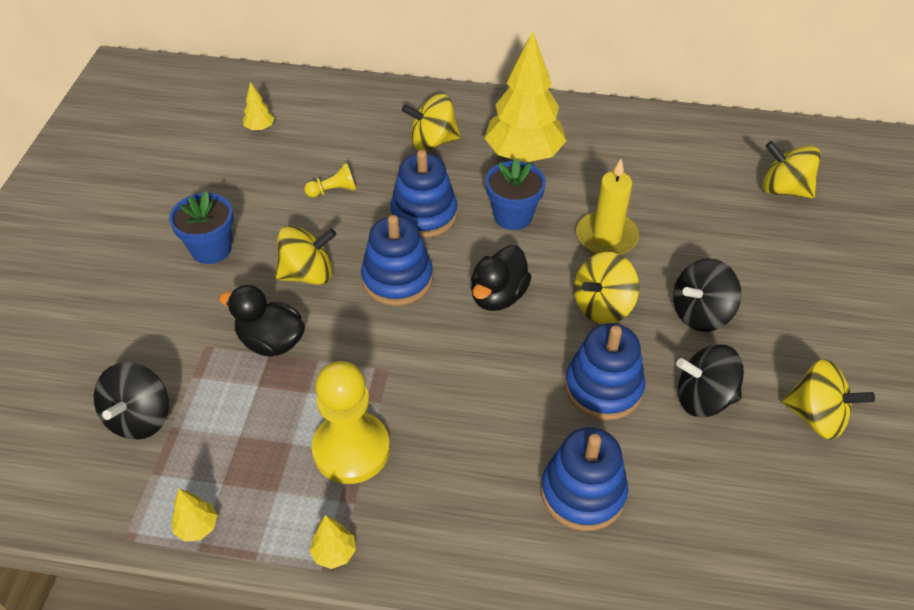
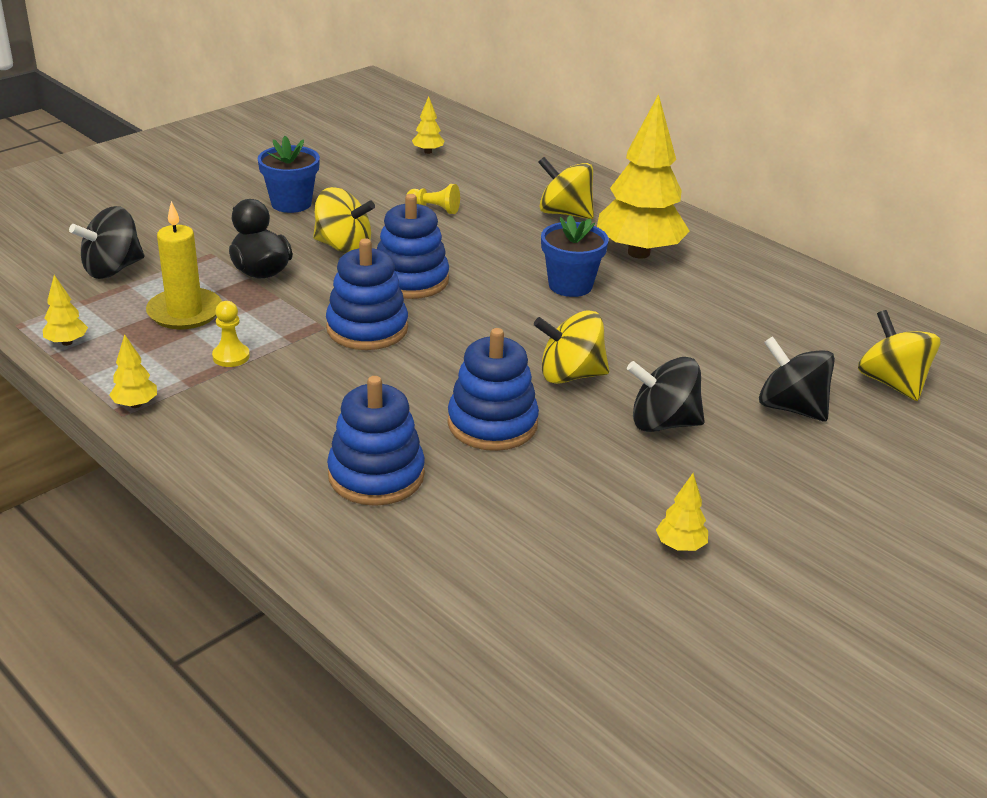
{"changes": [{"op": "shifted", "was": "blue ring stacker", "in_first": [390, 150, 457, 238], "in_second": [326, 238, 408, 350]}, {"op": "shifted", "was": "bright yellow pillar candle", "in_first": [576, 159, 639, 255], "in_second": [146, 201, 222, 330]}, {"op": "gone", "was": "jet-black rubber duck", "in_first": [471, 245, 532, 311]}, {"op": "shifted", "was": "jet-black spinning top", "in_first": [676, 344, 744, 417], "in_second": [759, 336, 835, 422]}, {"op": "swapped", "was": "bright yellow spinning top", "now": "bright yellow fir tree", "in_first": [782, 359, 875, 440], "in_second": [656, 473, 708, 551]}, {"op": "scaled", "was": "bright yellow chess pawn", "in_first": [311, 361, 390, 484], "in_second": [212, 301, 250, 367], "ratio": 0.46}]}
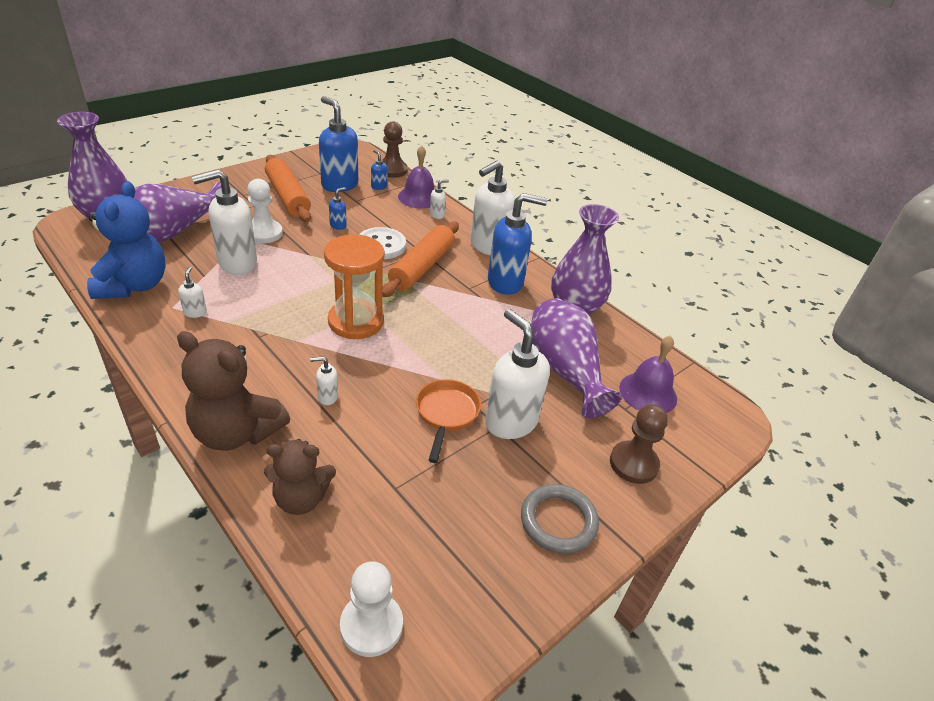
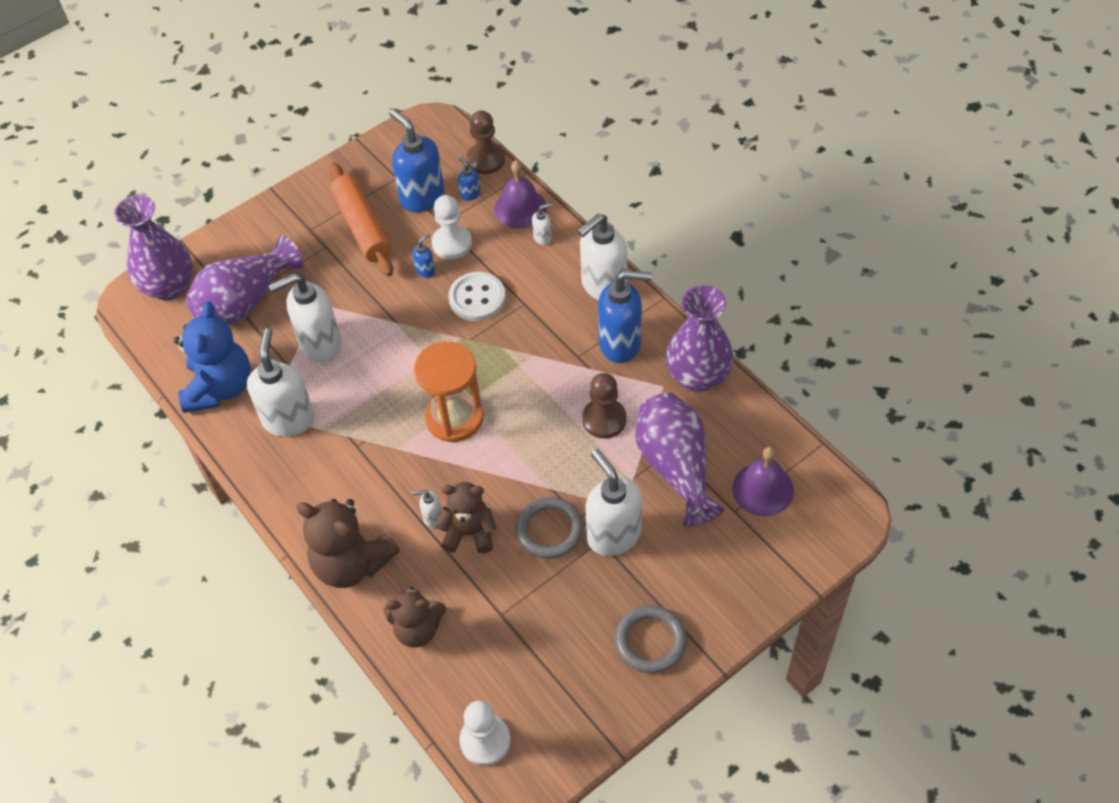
{"changes": [{"op": "shifted", "was": "snow-white chess pawn", "in_first": [247, 179, 283, 243], "in_second": [431, 195, 472, 259]}, {"op": "gone", "was": "orange-coloured rolling pin", "in_first": [382, 222, 459, 297]}, {"op": "scaled", "was": "snow-white soap dispenser", "in_first": [178, 267, 207, 318], "in_second": [247, 328, 315, 437], "ratio": 2.29}, {"op": "swapped", "was": "orange-coloured skillet", "now": "gray hoop", "in_first": [416, 379, 481, 463], "in_second": [516, 497, 584, 559]}, {"op": "shifted", "was": "brown chess pawn", "in_first": [610, 404, 668, 484], "in_second": [582, 373, 626, 439]}, {"op": "new", "now": "brown teddy bear", "in_second": [436, 482, 496, 553]}]}
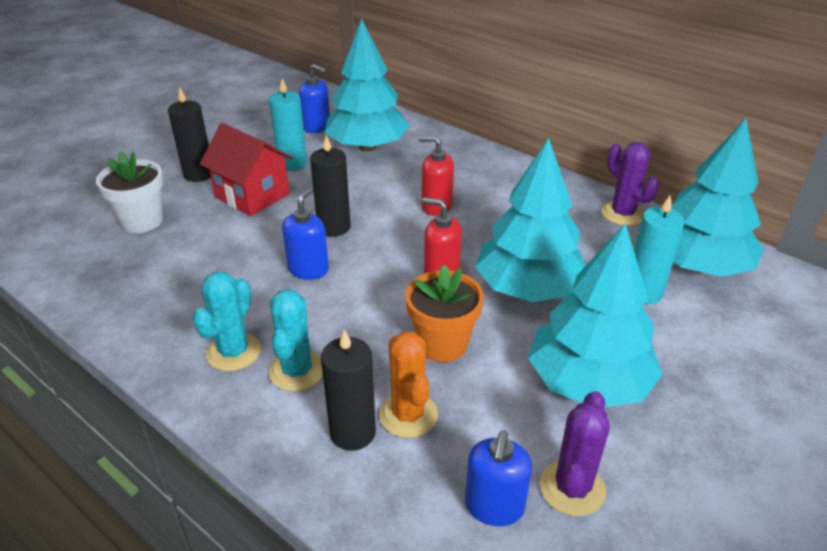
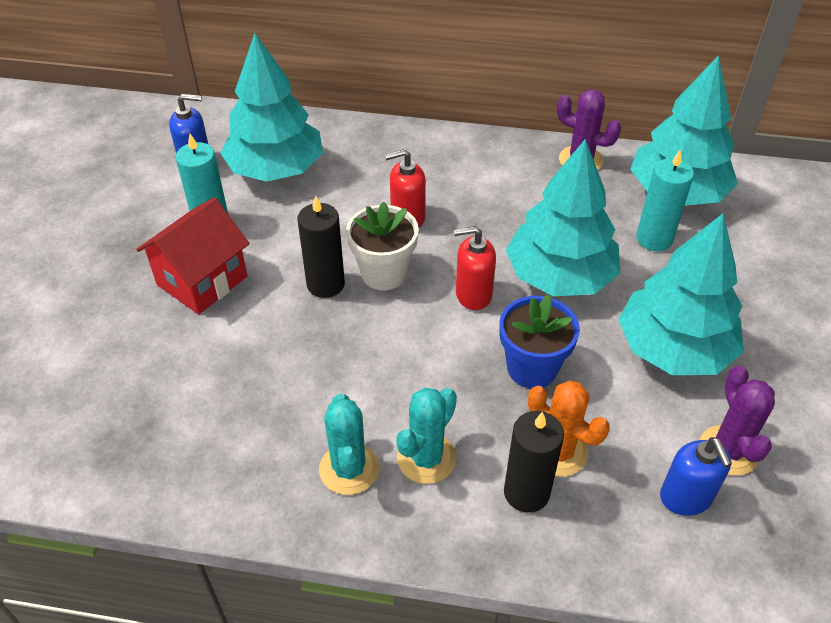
{"changes": [{"op": "gone", "was": "jet-black pillar candle", "in_first": [168, 87, 211, 182]}, {"op": "rotated", "was": "red house", "in_first": [200, 123, 293, 216], "in_second": [136, 197, 250, 314], "clockwise": -60}, {"op": "shifted", "was": "snow-white plant pot", "in_first": [96, 151, 163, 233], "in_second": [346, 202, 419, 290]}, {"op": "gone", "was": "blue soap dispenser", "in_first": [282, 187, 329, 280]}, {"op": "repainted", "was": "orange-coloured plant pot", "now": "blue plant pot", "in_first": [405, 265, 484, 362], "in_second": [499, 295, 580, 389]}, {"op": "rotated", "was": "teal prickly plant", "in_first": [269, 289, 323, 391], "in_second": [396, 387, 457, 484], "clockwise": 60}]}
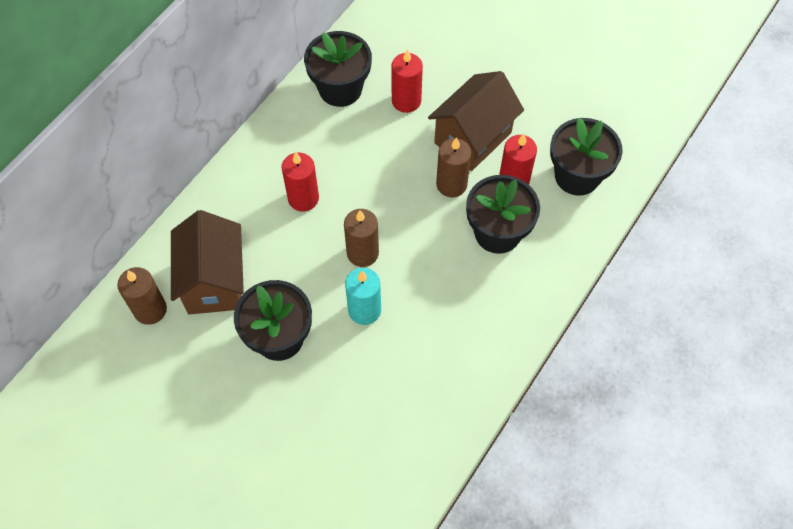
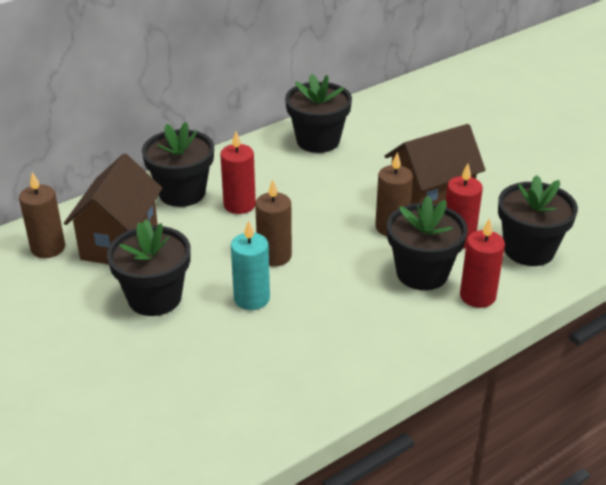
{"changes": [{"op": "shifted", "was": "red pillar candle", "in_first": [391, 49, 423, 113], "in_second": [460, 218, 505, 308]}, {"op": "new", "now": "jet-black plant pot", "in_second": [142, 122, 214, 207]}]}
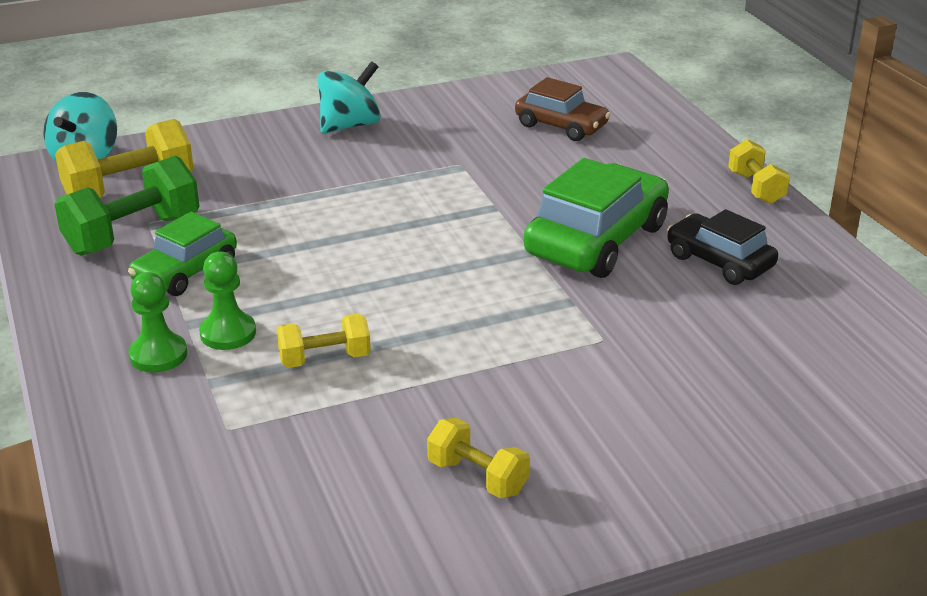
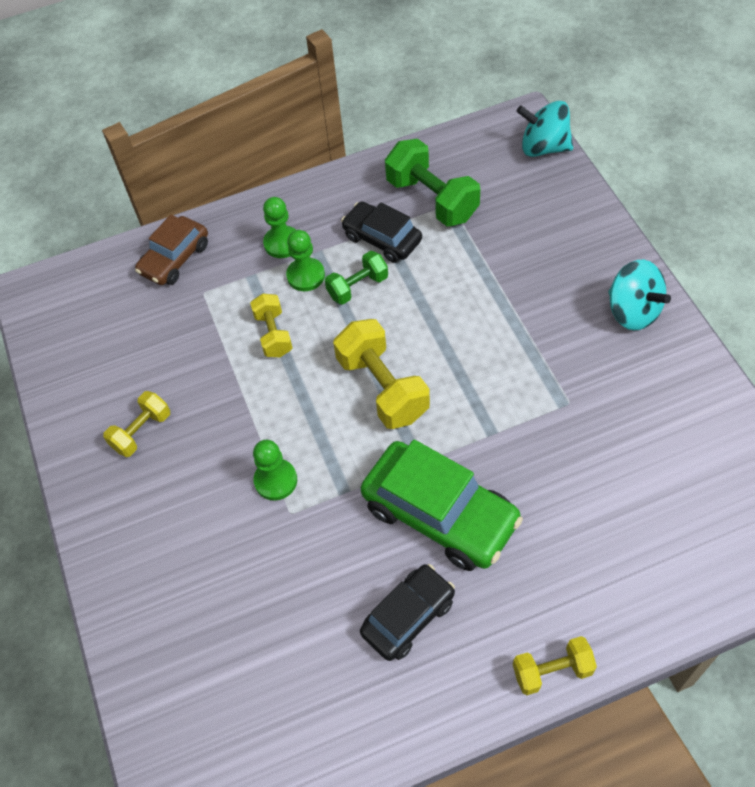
{"changes": [{"op": "shifted", "was": "brown automobile", "in_first": [515, 77, 611, 141], "in_second": [135, 215, 208, 285]}, {"op": "shifted", "was": "bright yellow dumbbell", "in_first": [55, 119, 194, 198], "in_second": [333, 319, 430, 429]}, {"op": "repainted", "was": "emerald automobile", "now": "jet-black automobile", "in_first": [128, 212, 237, 296], "in_second": [341, 201, 422, 263]}, {"op": "new", "now": "emerald dumbbell", "in_second": [325, 251, 388, 305]}, {"op": "new", "now": "emerald chess pawn", "in_second": [253, 440, 297, 500]}]}
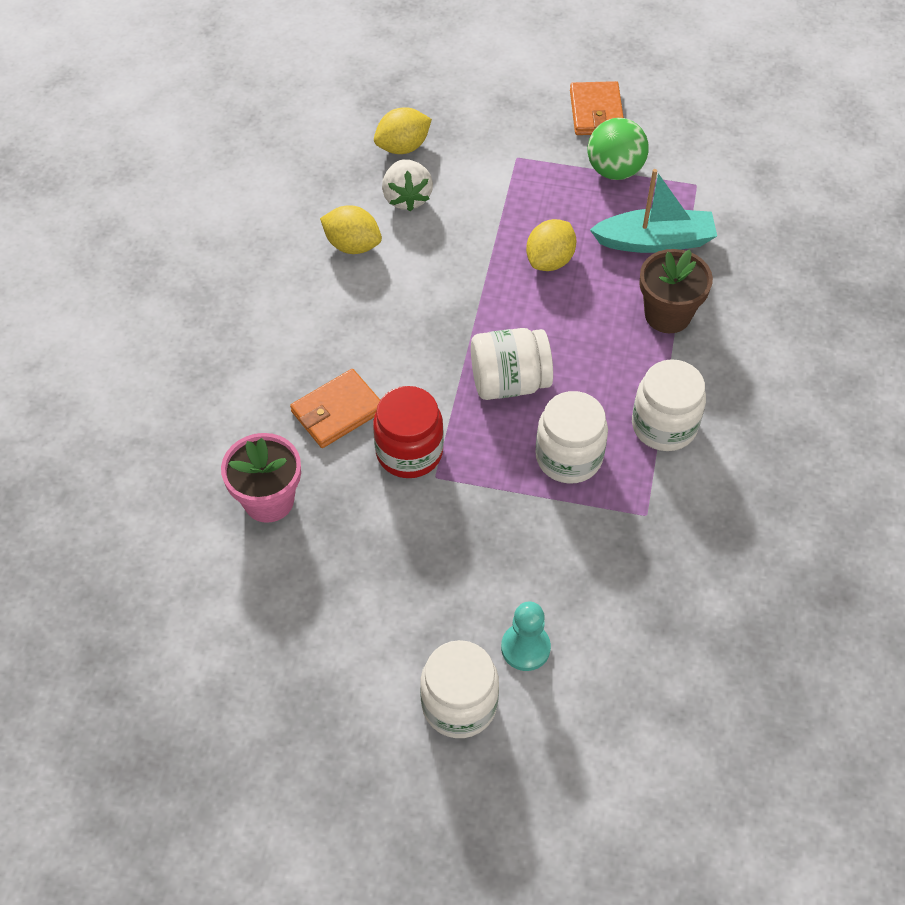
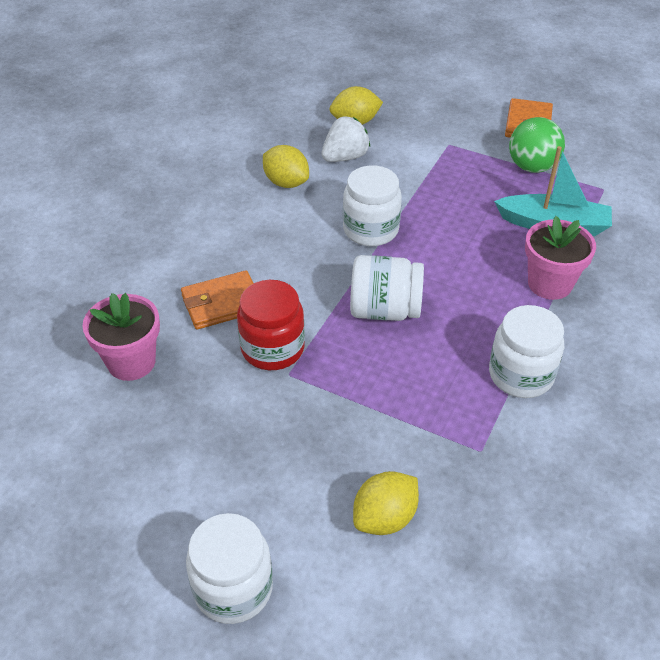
{"changes": [{"op": "rotated", "was": "snow-white toy strawberry", "in_first": [382, 159, 433, 212], "in_second": [321, 117, 370, 162], "clockwise": -135}, {"op": "shifted", "was": "bright yellow toy lemon", "in_first": [526, 219, 577, 271], "in_second": [353, 471, 419, 535]}, {"op": "repainted", "was": "brown plant pot", "now": "pink plant pot", "in_first": [639, 249, 713, 333], "in_second": [525, 216, 596, 300]}, {"op": "shifted", "was": "snow-white jar", "in_first": [536, 391, 608, 484], "in_second": [343, 166, 402, 246]}, {"op": "gone", "was": "teal chess pawn", "in_first": [501, 601, 551, 671]}]}
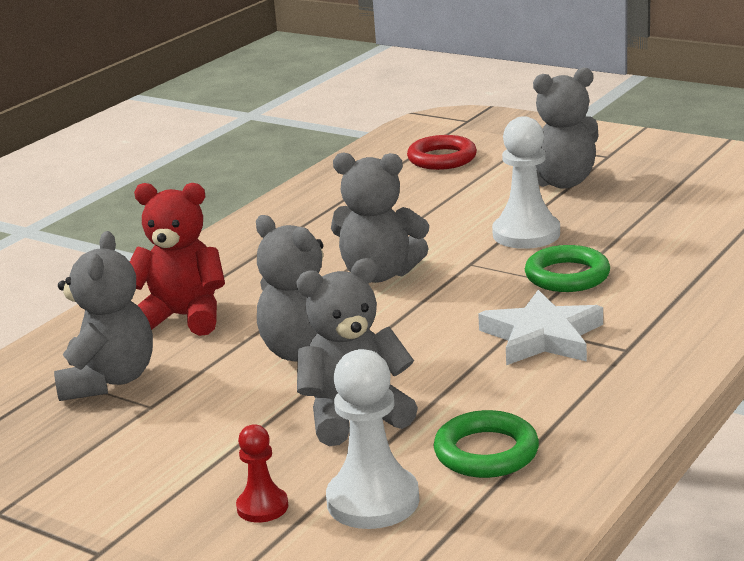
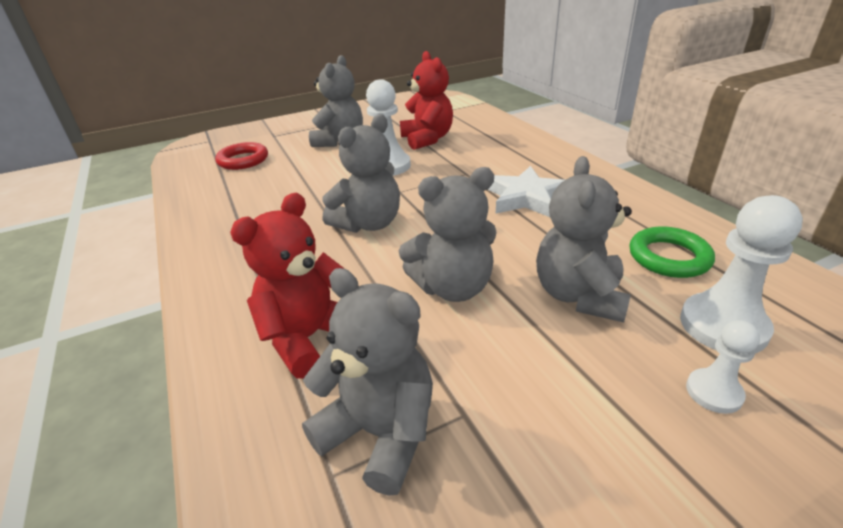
{"changes": [{"op": "gone", "was": "emerald hoop", "in_first": [525, 245, 610, 292]}, {"op": "repainted", "was": "red chess pawn", "now": "snow-white chess pawn", "in_first": [236, 425, 288, 523], "in_second": [686, 320, 760, 414]}, {"op": "new", "now": "red teddy bear", "in_second": [400, 51, 453, 150]}]}
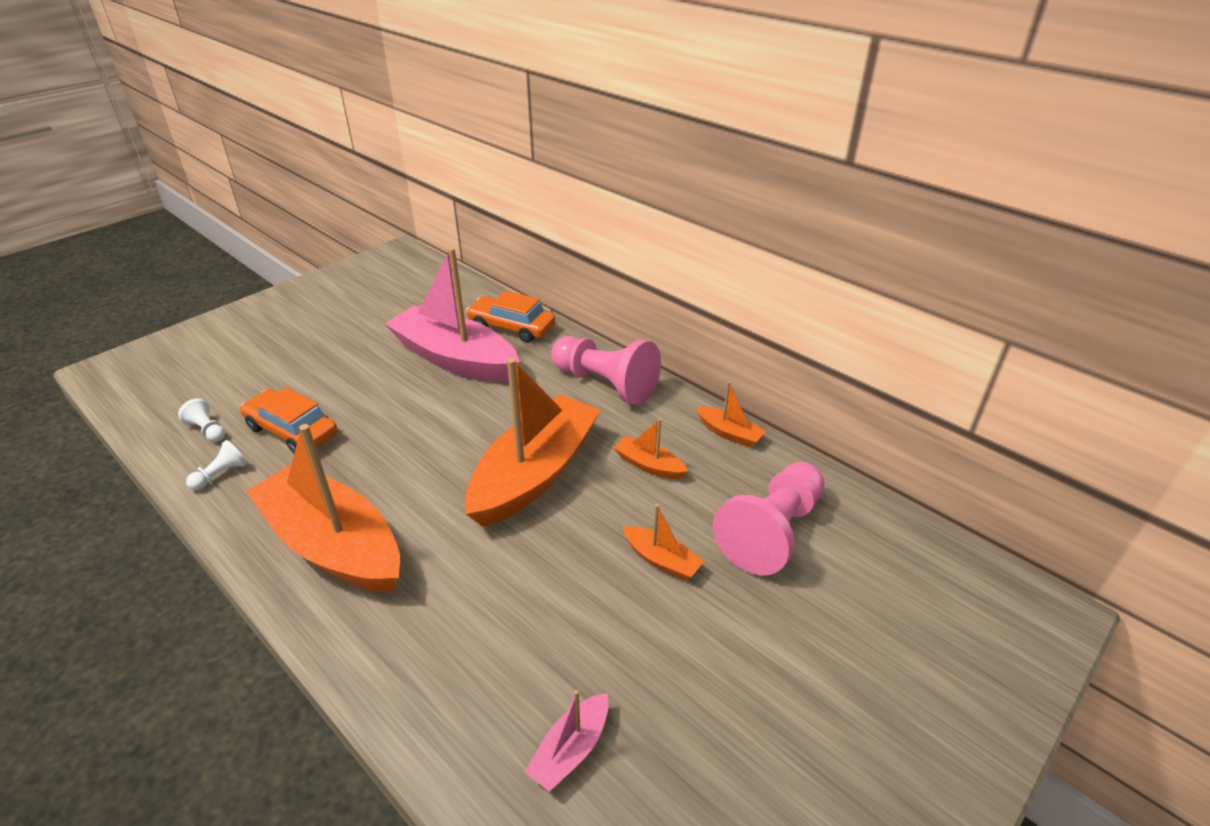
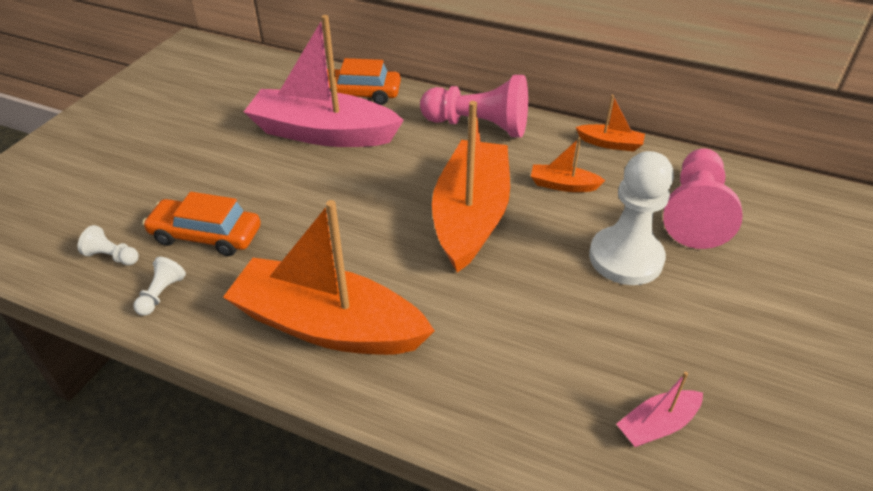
{"changes": [{"op": "swapped", "was": "orange-coloured boat", "now": "snow-white chess pawn", "in_first": [623, 504, 704, 580], "in_second": [589, 151, 674, 285]}, {"op": "rotated", "was": "pink boat", "in_first": [525, 690, 609, 792], "in_second": [616, 372, 703, 447], "clockwise": 45}]}
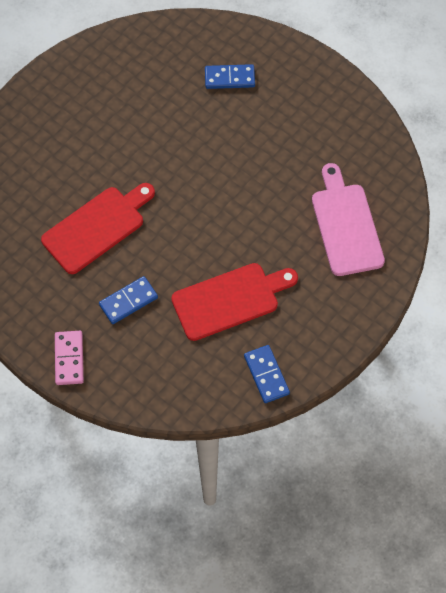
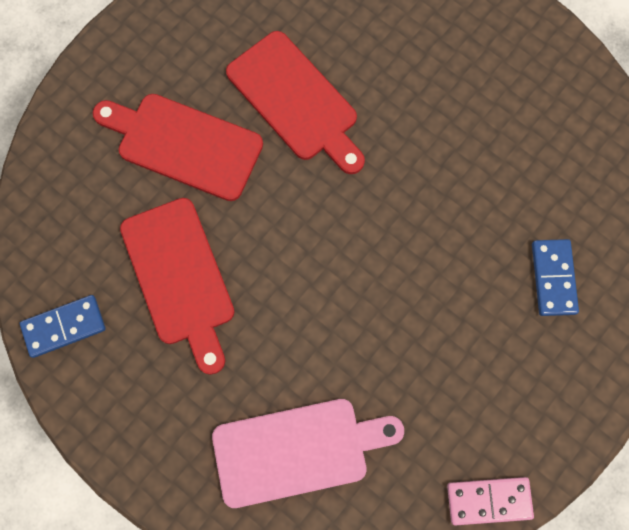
{"changes": [{"op": "swapped", "was": "blue domino", "now": "red chopping board", "in_first": [99, 276, 158, 324], "in_second": [93, 94, 263, 201]}, {"op": "shifted", "was": "pink domino", "in_first": [55, 331, 84, 385], "in_second": [447, 477, 534, 526]}]}
